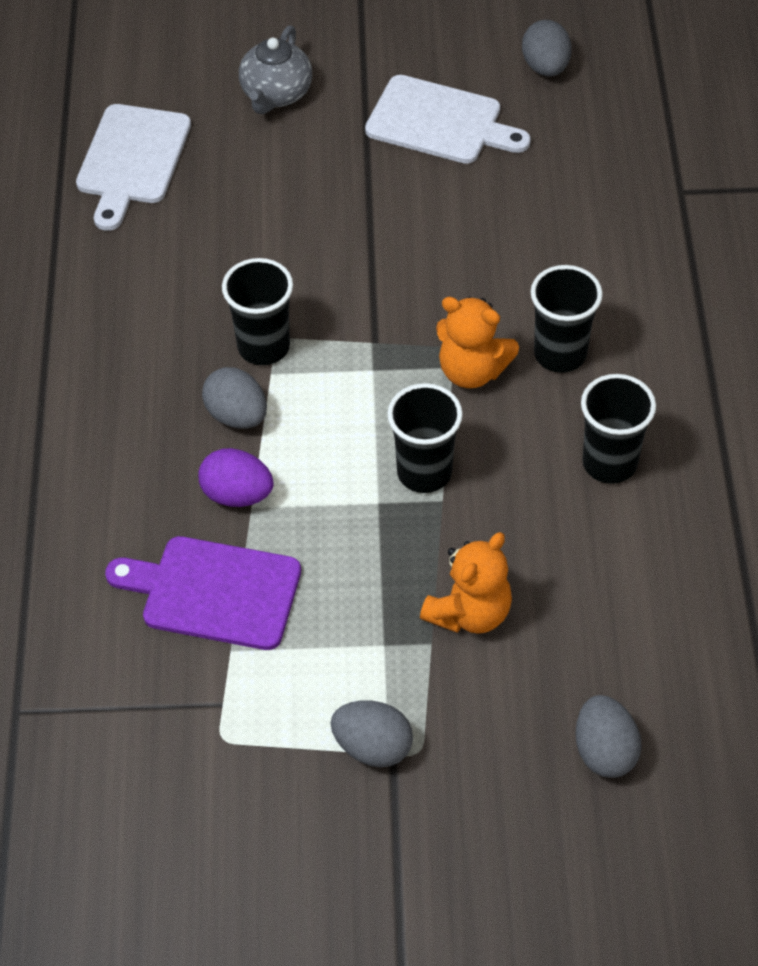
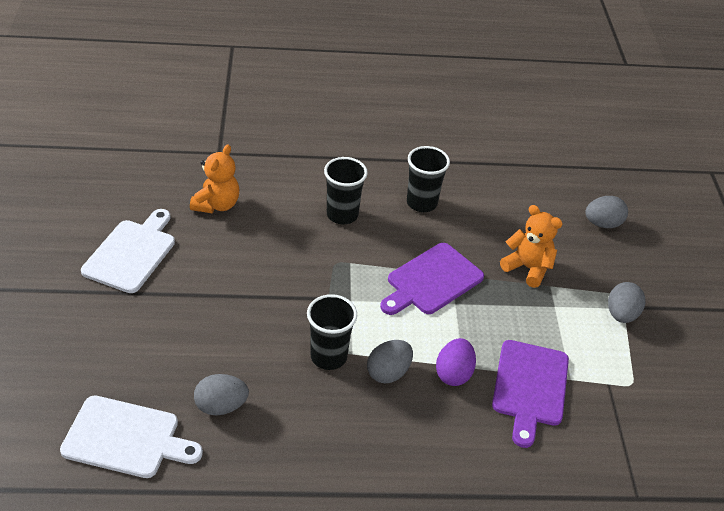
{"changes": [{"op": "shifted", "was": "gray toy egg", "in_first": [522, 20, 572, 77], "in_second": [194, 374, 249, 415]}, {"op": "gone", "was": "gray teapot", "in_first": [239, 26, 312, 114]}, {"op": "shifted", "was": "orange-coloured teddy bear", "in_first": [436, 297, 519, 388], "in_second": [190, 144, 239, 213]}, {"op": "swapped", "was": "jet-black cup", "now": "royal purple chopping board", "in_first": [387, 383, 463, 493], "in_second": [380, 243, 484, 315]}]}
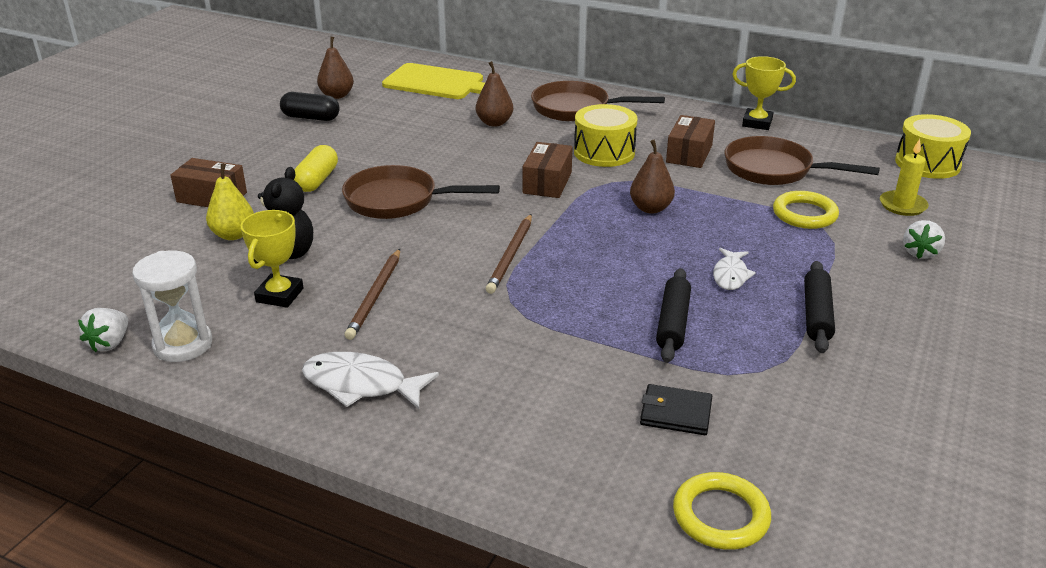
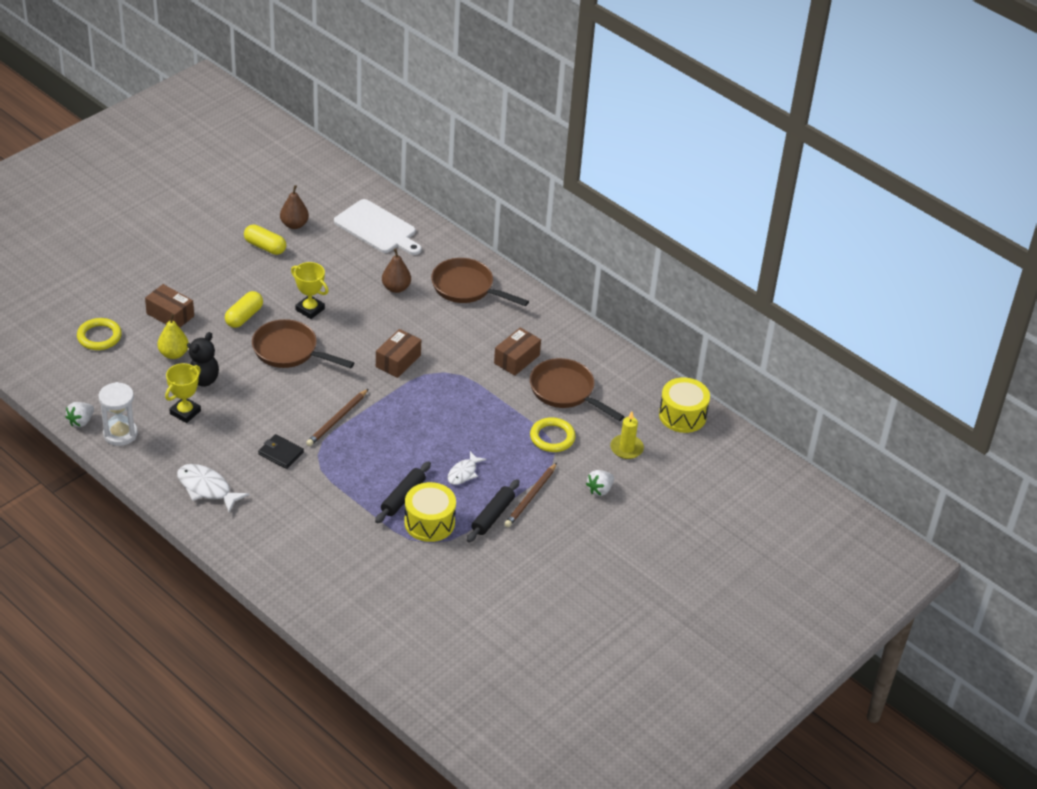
{"changes": [{"op": "shifted", "was": "bright yellow trophy", "in_first": [732, 56, 796, 130], "in_second": [291, 262, 329, 319]}, {"op": "repainted", "was": "bright yellow chopping board", "now": "snow-white chopping board", "in_first": [382, 63, 485, 99], "in_second": [334, 199, 422, 255]}, {"op": "repainted", "was": "jet-black pill", "now": "bright yellow pill", "in_first": [280, 92, 340, 121], "in_second": [244, 224, 286, 255]}, {"op": "shifted", "was": "bright yellow drum", "in_first": [574, 104, 638, 167], "in_second": [404, 482, 456, 542]}, {"op": "gone", "was": "brown pear fruit", "in_first": [630, 140, 675, 214]}, {"op": "shifted", "was": "brown pencil", "in_first": [344, 249, 400, 340], "in_second": [504, 463, 557, 527]}, {"op": "shifted", "was": "jet-black billfold", "in_first": [640, 384, 712, 435], "in_second": [258, 434, 304, 469]}, {"op": "shifted", "was": "bright yellow hoop", "in_first": [673, 472, 771, 550], "in_second": [77, 318, 122, 350]}]}
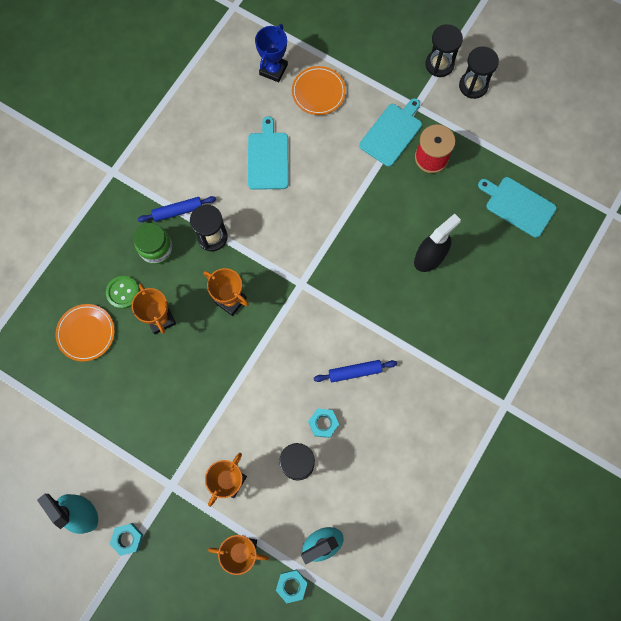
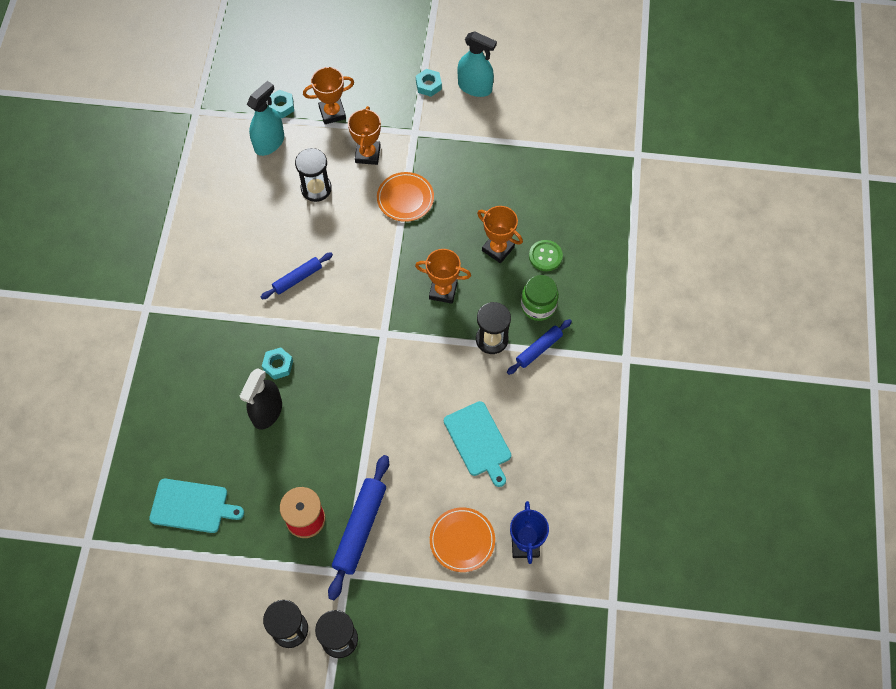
{"changes": [{"op": "swapped", "was": "teal chopping board", "now": "blue rolling pin", "in_first": [359, 98, 422, 167], "in_second": [328, 455, 389, 600]}, {"op": "shifted", "was": "orange-coloured plate", "in_first": [56, 304, 115, 362], "in_second": [377, 172, 434, 222]}, {"op": "shifted", "was": "teal hex nut", "in_first": [308, 409, 339, 438], "in_second": [262, 347, 293, 380]}]}
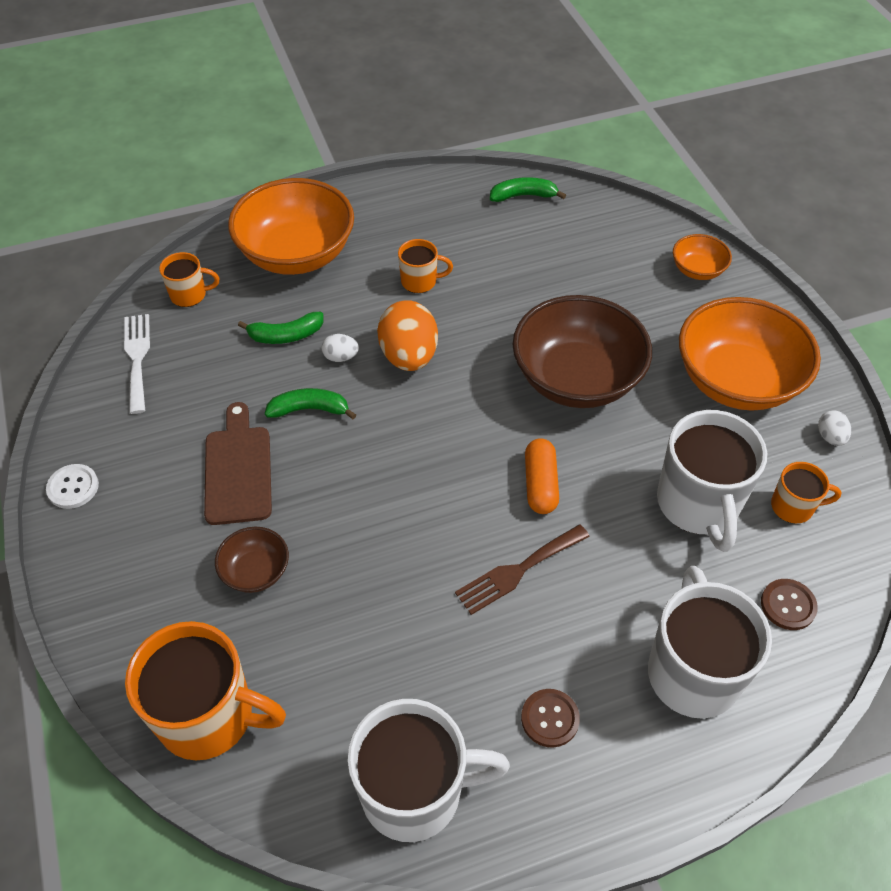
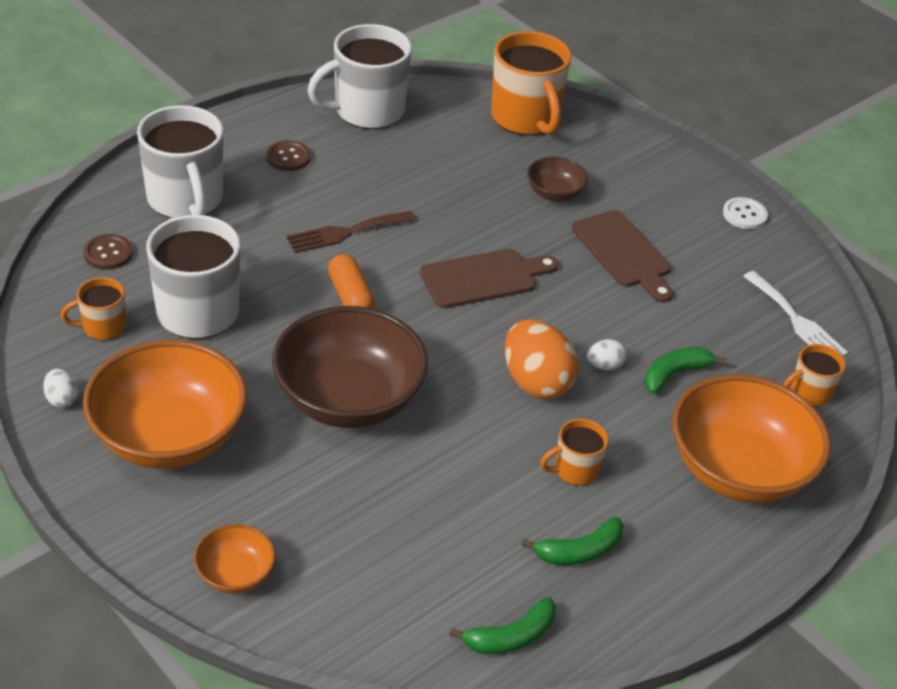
{"changes": [{"op": "shifted", "was": "emerald toy banana", "in_first": [265, 388, 356, 419], "in_second": [521, 517, 624, 565]}, {"op": "rotated", "was": "brown table fork", "in_first": [455, 524, 590, 615], "in_second": [286, 211, 416, 253], "clockwise": -150}, {"op": "rotated", "was": "orange-coloured mug", "in_first": [125, 621, 286, 760], "in_second": [491, 31, 572, 136], "clockwise": -105}, {"op": "new", "now": "brown chopping board", "in_second": [420, 249, 559, 308]}]}
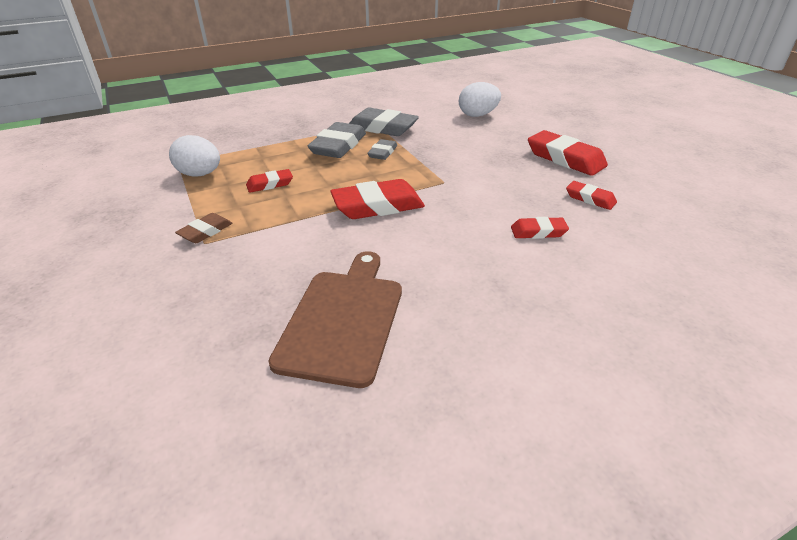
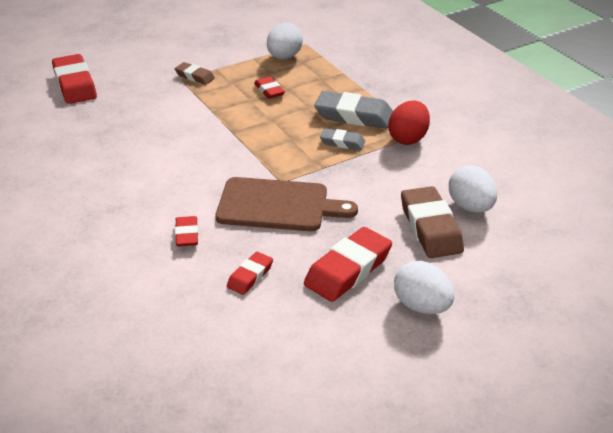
{"changes": [{"op": "swapped", "was": "gray gum eraser", "now": "red toy egg", "in_first": [349, 108, 419, 136], "in_second": [388, 100, 430, 145]}, {"op": "shifted", "was": "red gum eraser", "in_first": [330, 179, 425, 219], "in_second": [52, 54, 97, 104]}, {"op": "shifted", "was": "brown chopping board", "in_first": [268, 251, 402, 388], "in_second": [216, 177, 358, 231]}, {"op": "new", "now": "brown gum eraser", "in_second": [401, 186, 464, 258]}, {"op": "new", "now": "snow-white toy egg", "in_second": [394, 261, 454, 314]}]}
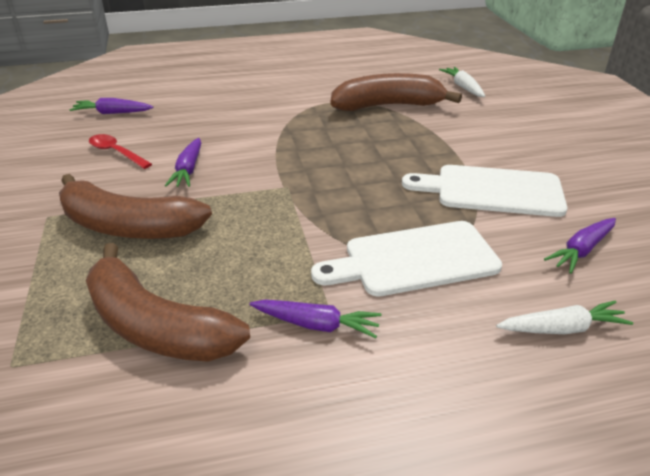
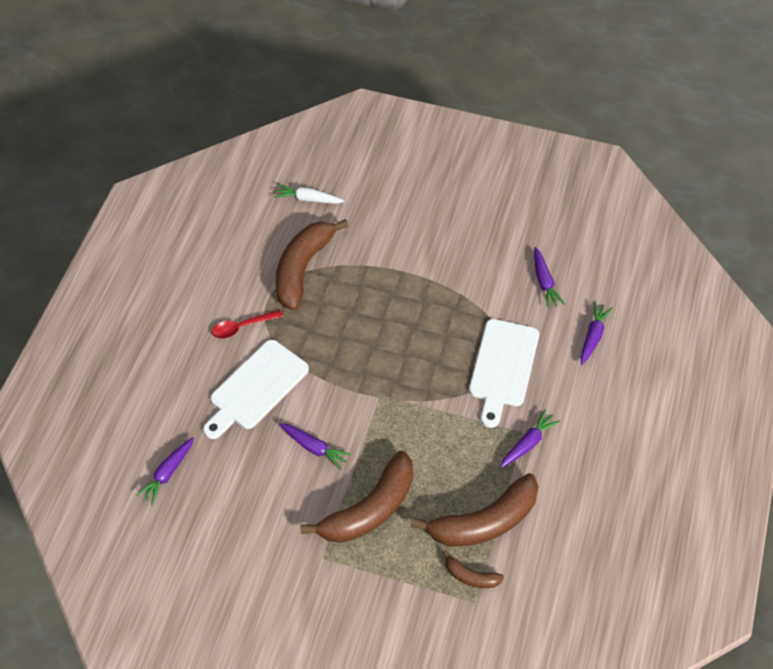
{"changes": [{"op": "shifted", "was": "red tablespoon", "in_first": [89, 134, 152, 169], "in_second": [212, 310, 283, 339]}, {"op": "shifted", "was": "snow-white chopping board", "in_first": [402, 165, 567, 217], "in_second": [203, 340, 309, 439]}, {"op": "repainted", "was": "snow-white carrot", "now": "royal purple carrot", "in_first": [496, 301, 633, 334], "in_second": [581, 302, 613, 365]}, {"op": "new", "now": "brown toy banana", "in_second": [442, 550, 504, 588]}]}
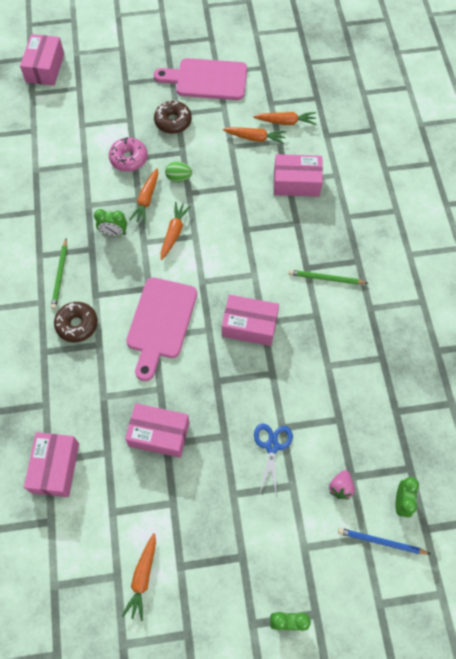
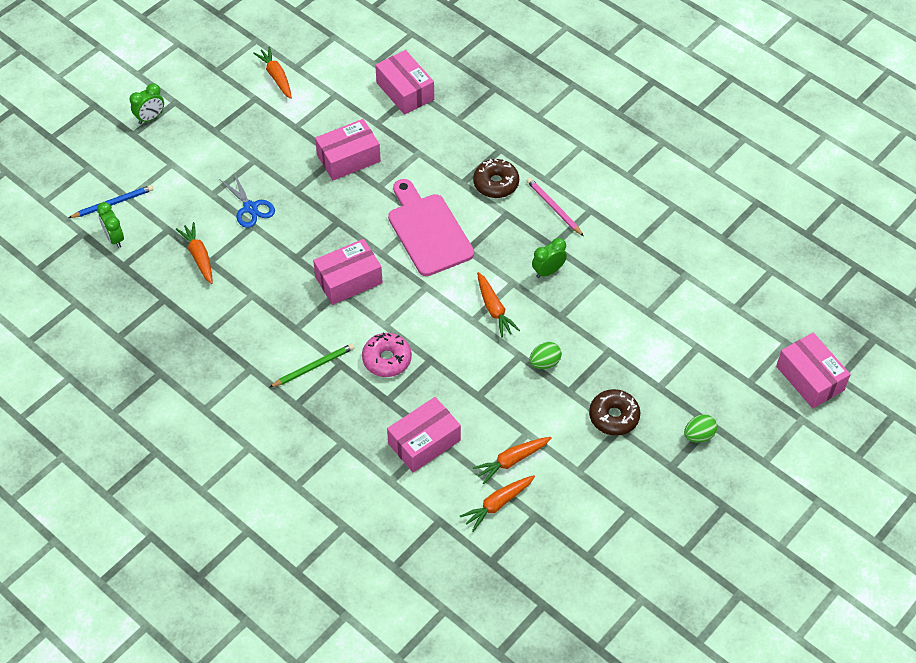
{"changes": [{"op": "gone", "was": "pink chopping board", "in_first": [154, 58, 247, 100]}, {"op": "shifted", "was": "pink glazed donut", "in_first": [109, 137, 148, 172], "in_second": [362, 333, 412, 377]}, {"op": "shifted", "was": "orange-coloured carrot", "in_first": [129, 168, 158, 224], "in_second": [176, 222, 213, 284]}, {"op": "repainted", "was": "emerald pencil", "now": "pink pencil", "in_first": [51, 239, 67, 309], "in_second": [527, 178, 584, 236]}, {"op": "gone", "was": "pink toy strawberry", "in_first": [329, 470, 355, 499]}, {"op": "new", "now": "emerald toy egg", "in_second": [684, 414, 717, 443]}]}
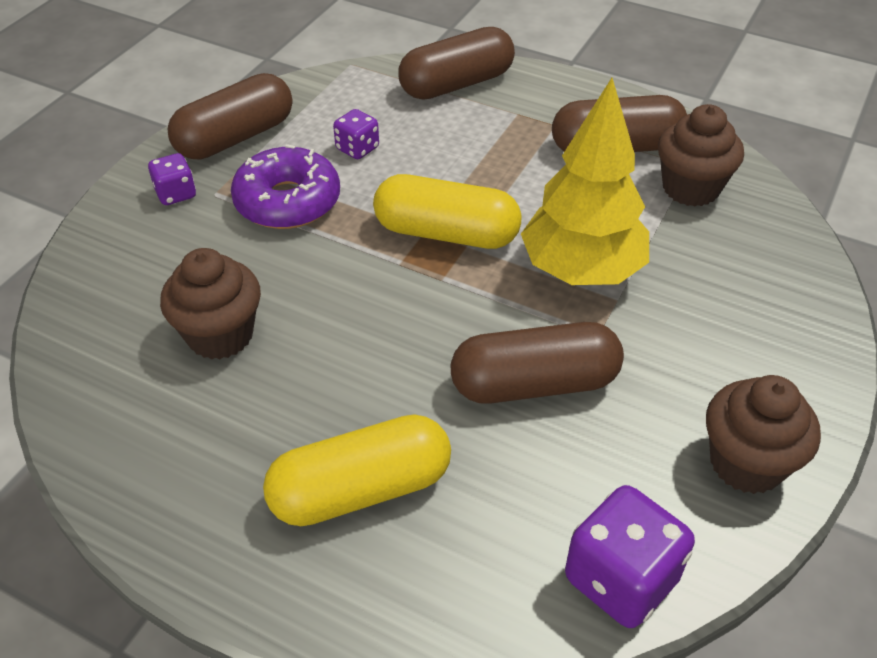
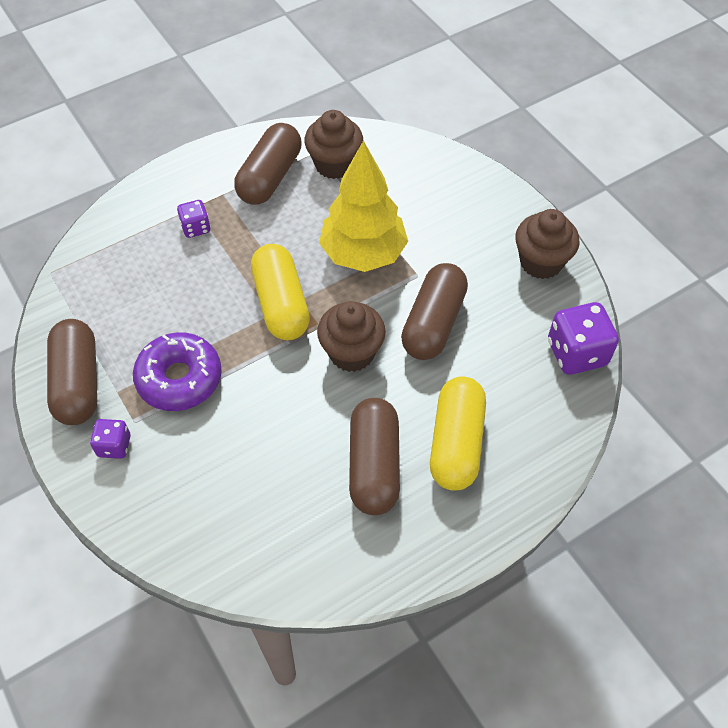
{"changes": [{"op": "shifted", "was": "brown pill", "in_first": [398, 27, 515, 100], "in_second": [349, 398, 400, 516]}, {"op": "shifted", "was": "royal purple dice", "in_first": [333, 109, 379, 159], "in_second": [177, 200, 211, 238]}, {"op": "rotated", "was": "bright yellow pill", "in_first": [373, 174, 522, 249], "in_second": [251, 244, 310, 340], "clockwise": -60}, {"op": "shifted", "was": "brown cupcake", "in_first": [160, 248, 261, 360], "in_second": [317, 301, 386, 372]}]}
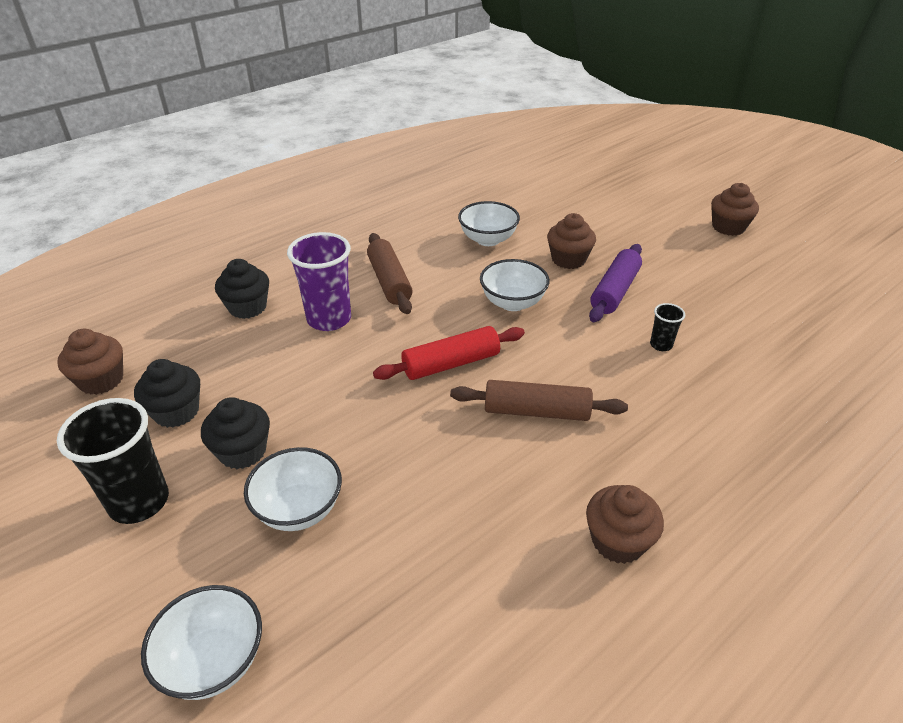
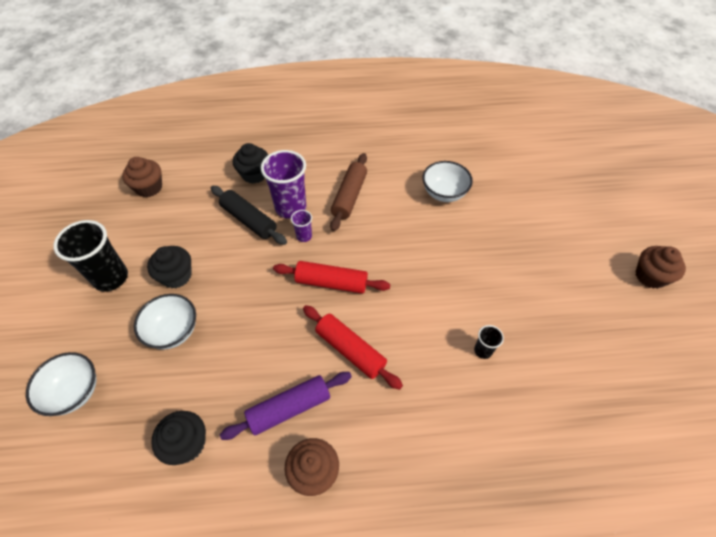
{"changes": [{"op": "gone", "was": "brown cupcake", "in_first": [547, 213, 596, 269]}, {"op": "shifted", "was": "royal purple rolling pin", "in_first": [589, 244, 642, 322], "in_second": [220, 372, 352, 440]}, {"op": "gone", "was": "snow-white bowl", "in_first": [480, 259, 550, 311]}, {"op": "shifted", "was": "jet-black cupcake", "in_first": [134, 359, 200, 428], "in_second": [151, 411, 206, 465]}, {"op": "repainted", "was": "brown rolling pin", "now": "red rolling pin", "in_first": [450, 380, 628, 421], "in_second": [303, 305, 403, 390]}, {"op": "new", "now": "jet-black rolling pin", "in_second": [211, 186, 287, 245]}, {"op": "new", "now": "royal purple cup", "in_second": [291, 210, 312, 242]}]}
